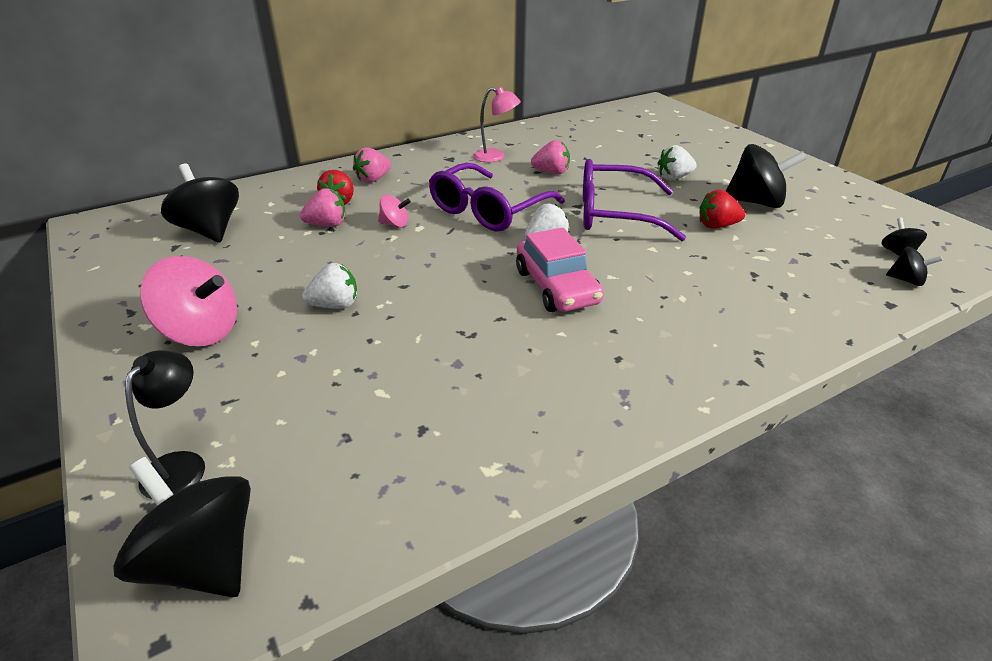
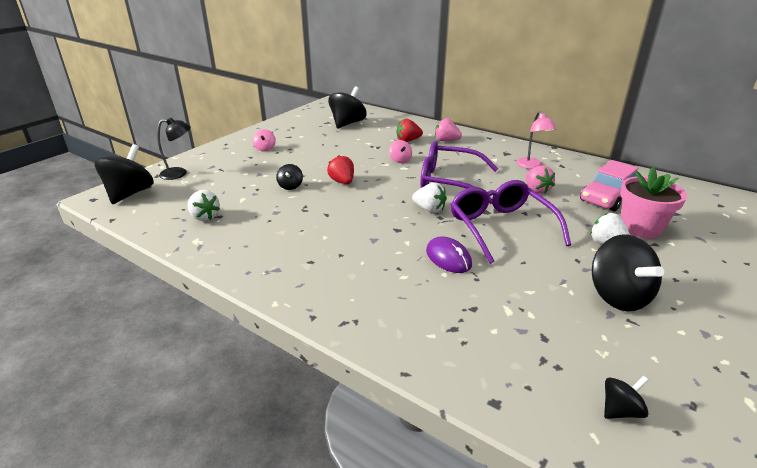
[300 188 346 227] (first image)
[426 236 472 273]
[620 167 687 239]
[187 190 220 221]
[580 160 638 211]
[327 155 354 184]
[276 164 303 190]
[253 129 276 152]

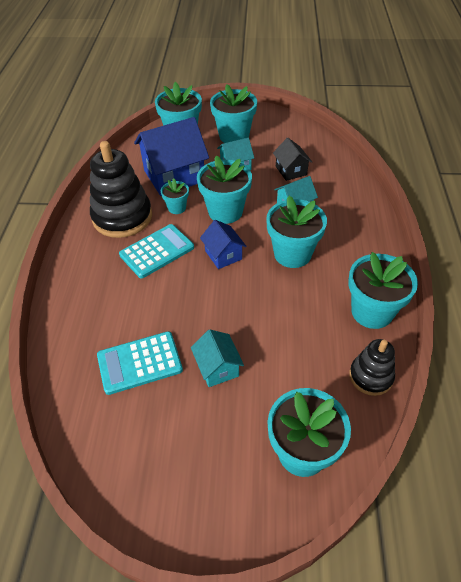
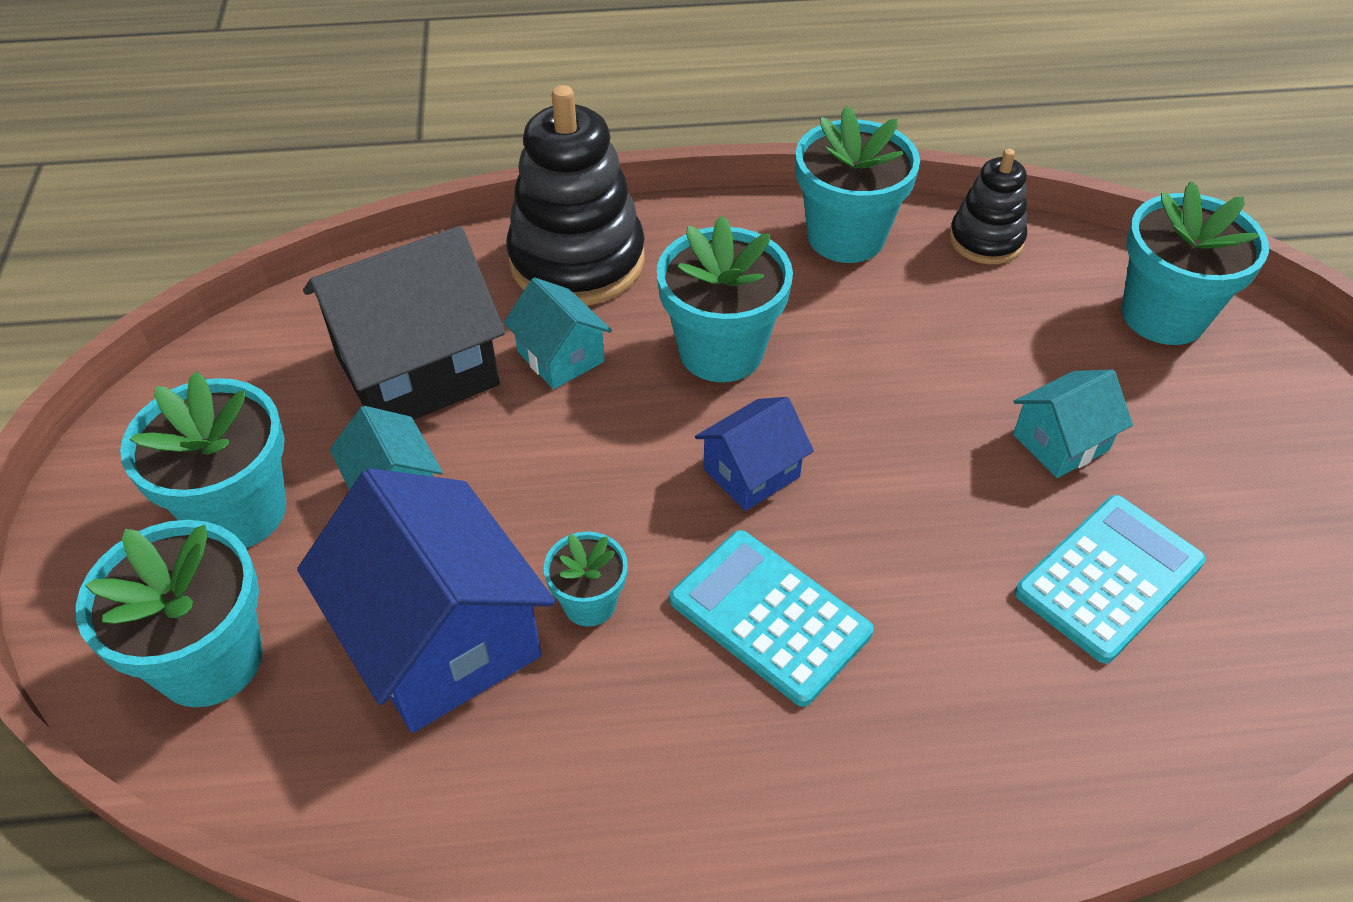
[197 156 252 224] (first image)
[506 85 645 306]
[1015 495 1206 664]
[303 226 505 420]

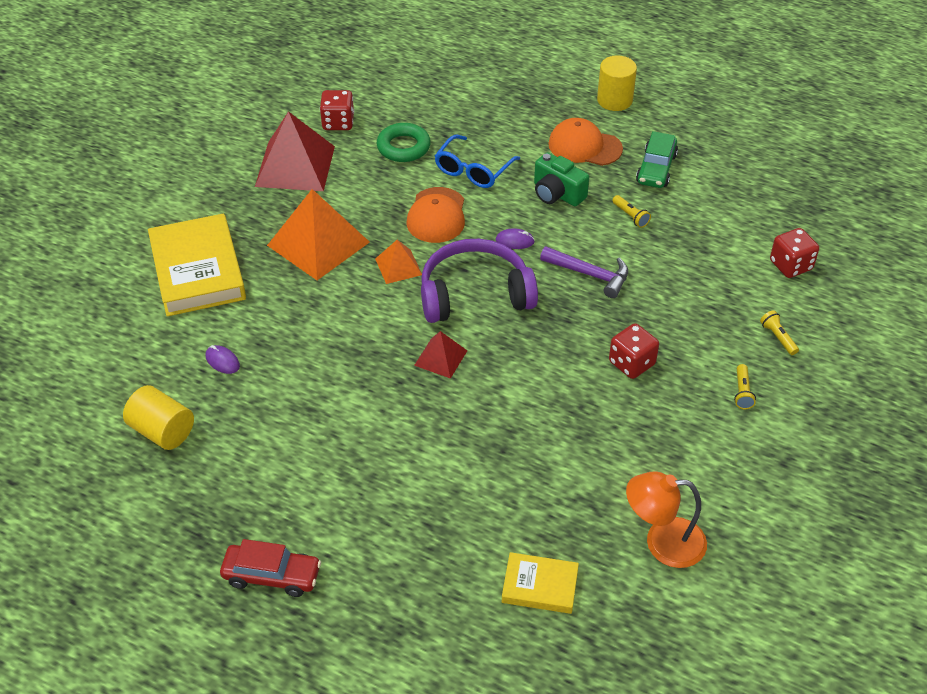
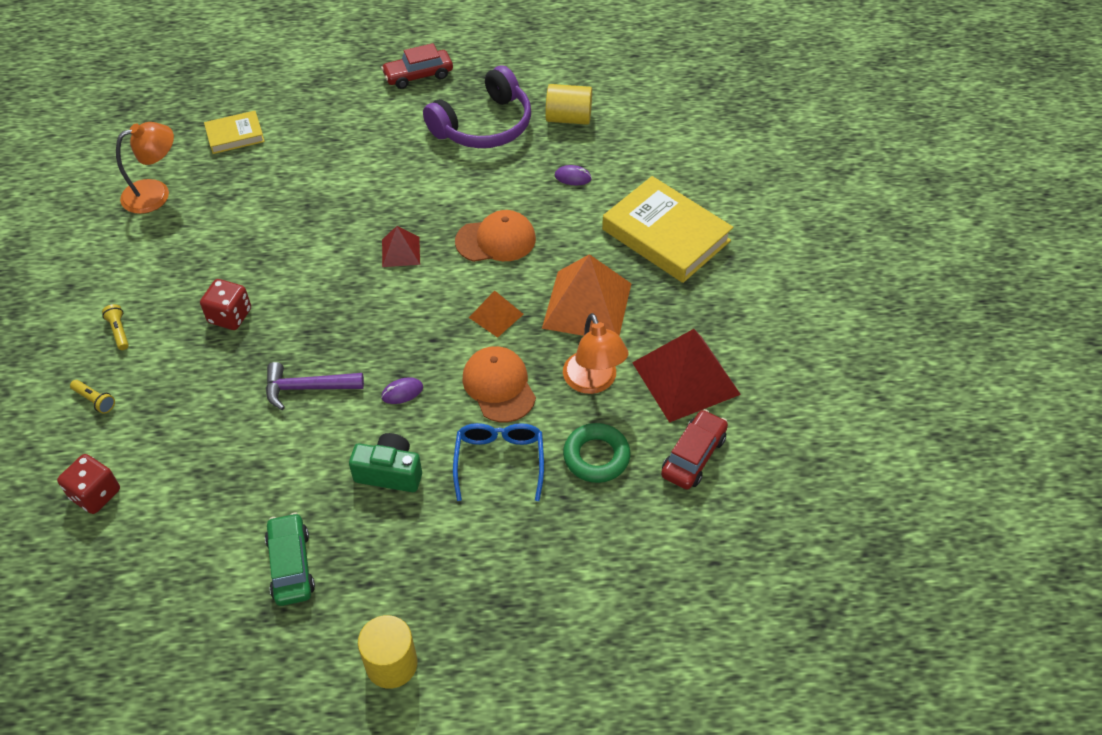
[613 195 651 228] (first image)
[563 313 628 394]
[423 65 531 148]
[455 210 536 262]
[661 409 728 490]

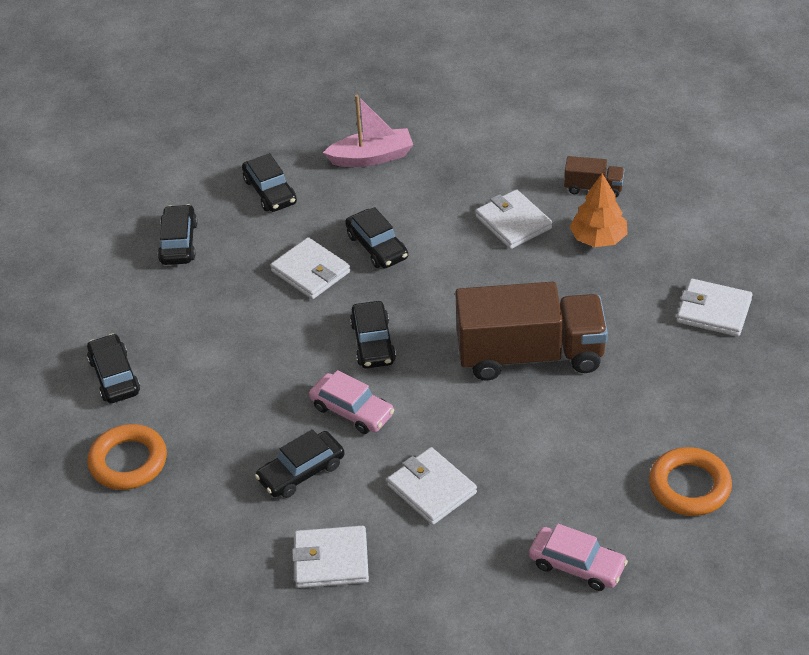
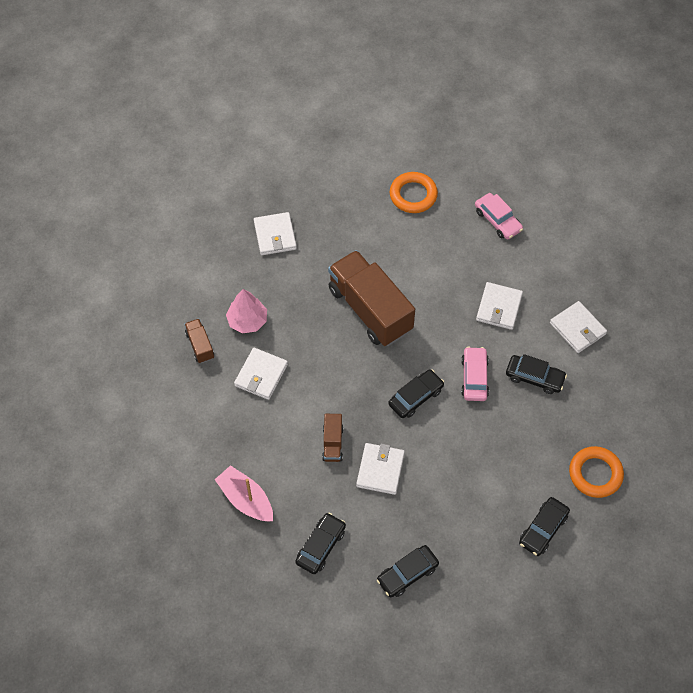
[322 414 343 462]
[226 289 267 334]
[475 193 523 240]

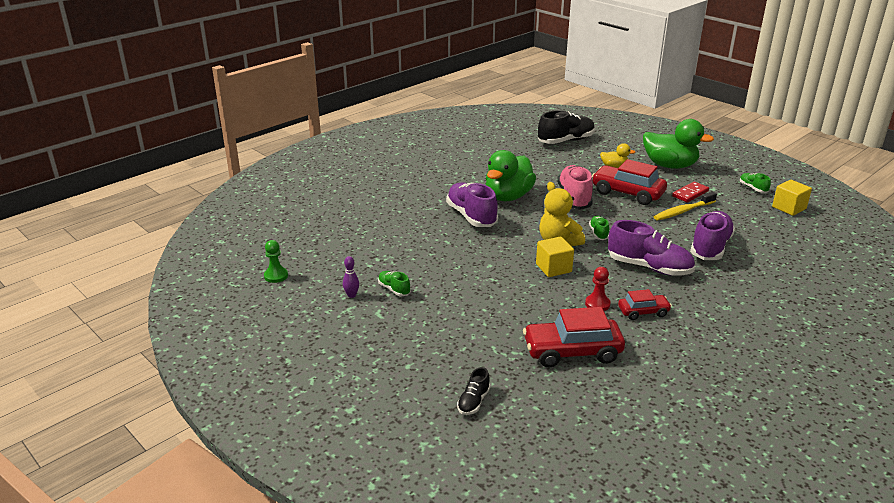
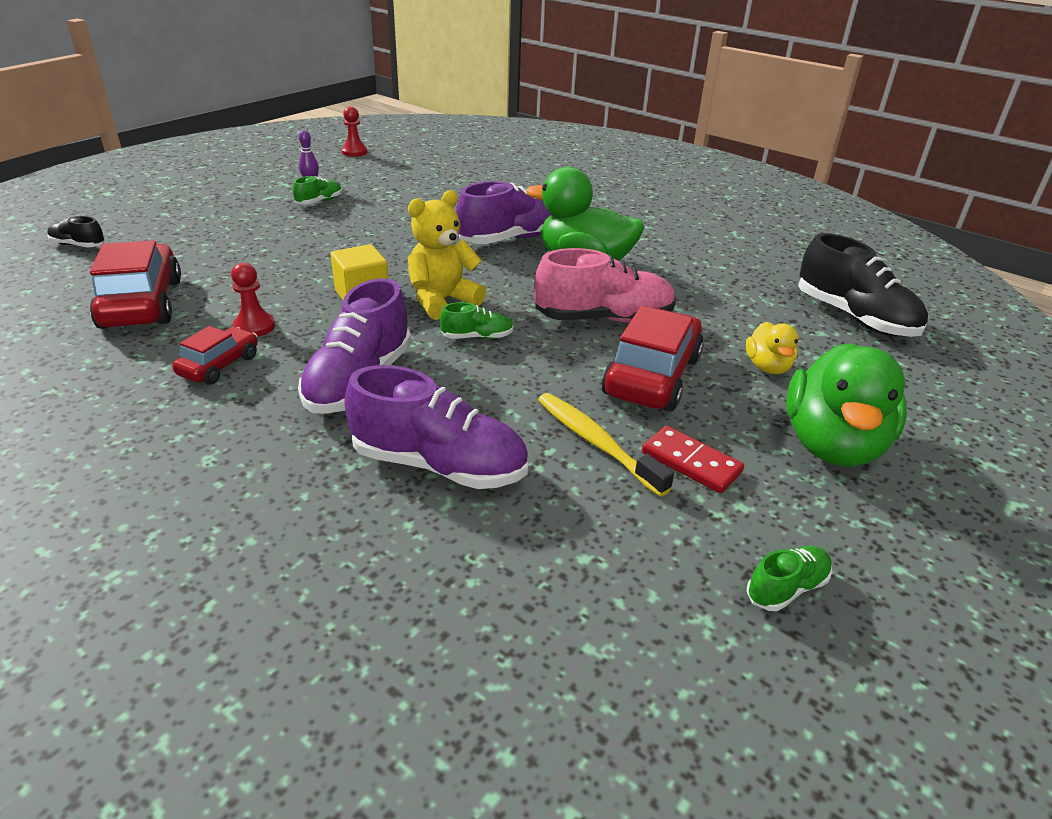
[772 180 812 216] (first image)
[342 106 368 157]
[172 326 258 385]

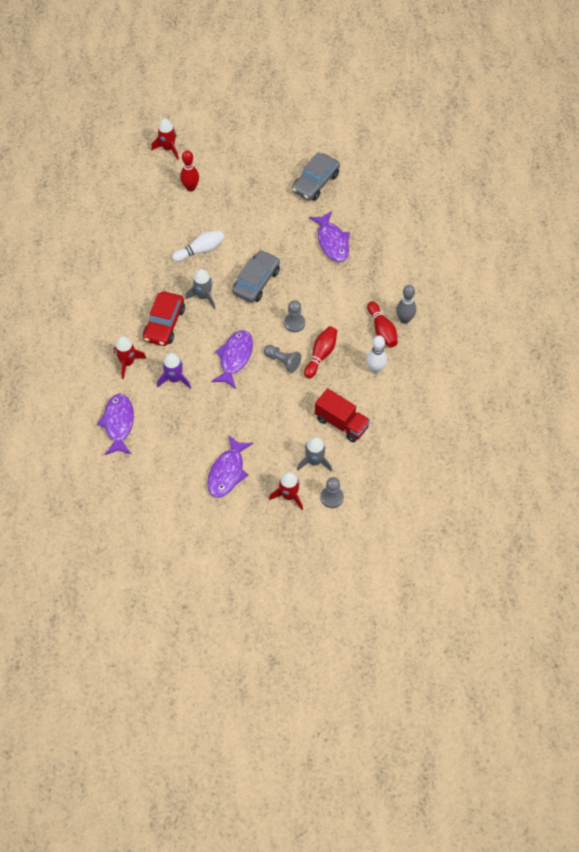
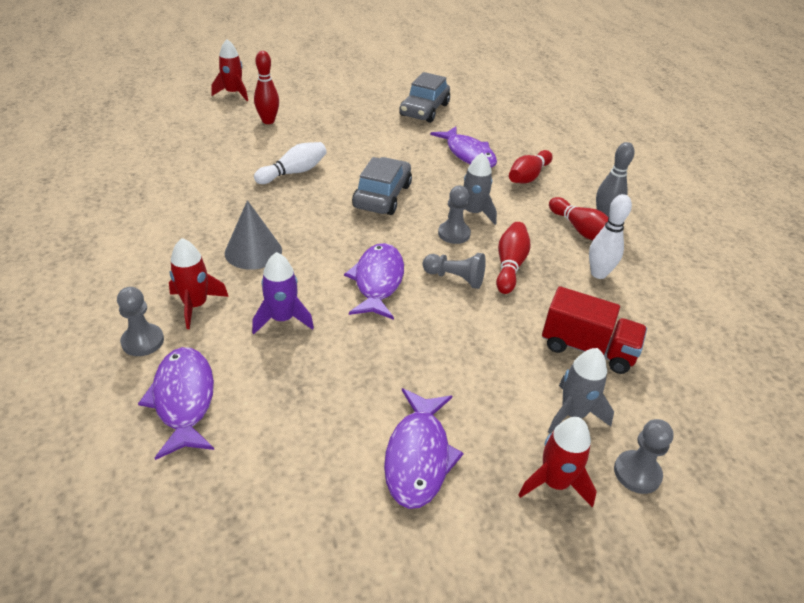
[117 287 164 356]
[509 150 553 184]
[448 152 497 225]
[225 200 282 270]

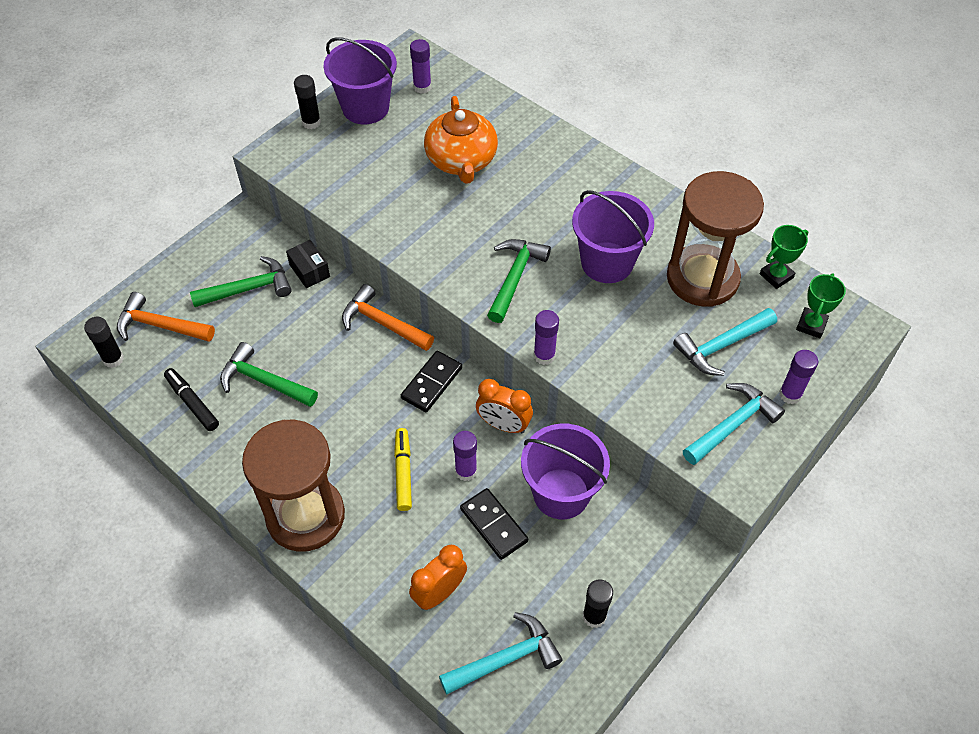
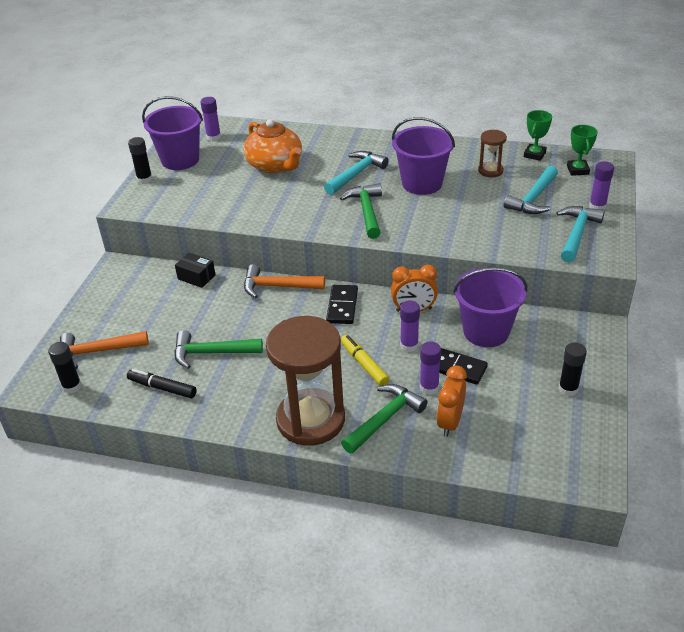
[341 384 428 454]
[324 151 389 195]
[420 341 441 395]
[478 130 507 177]

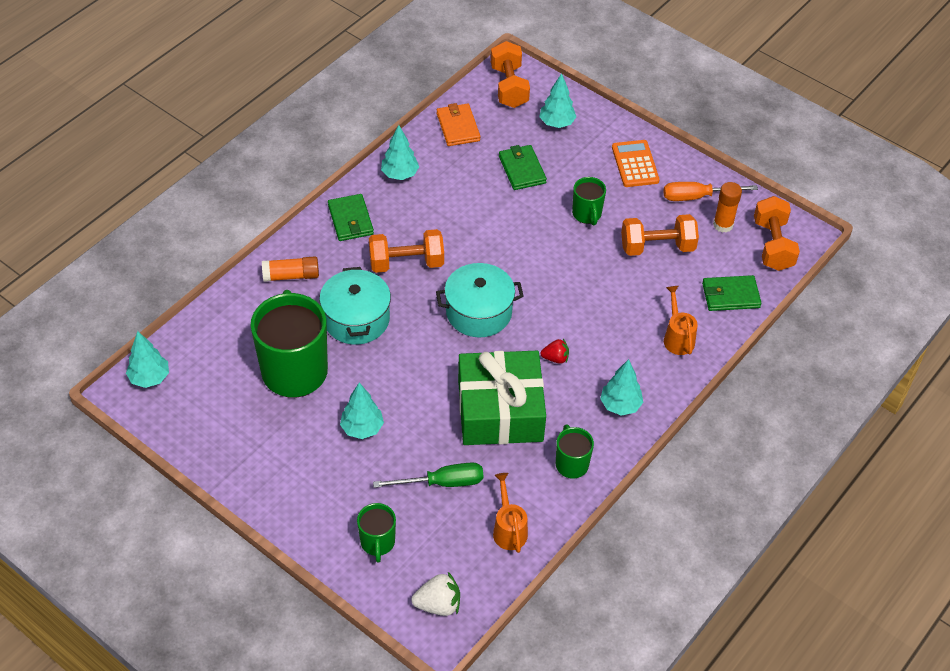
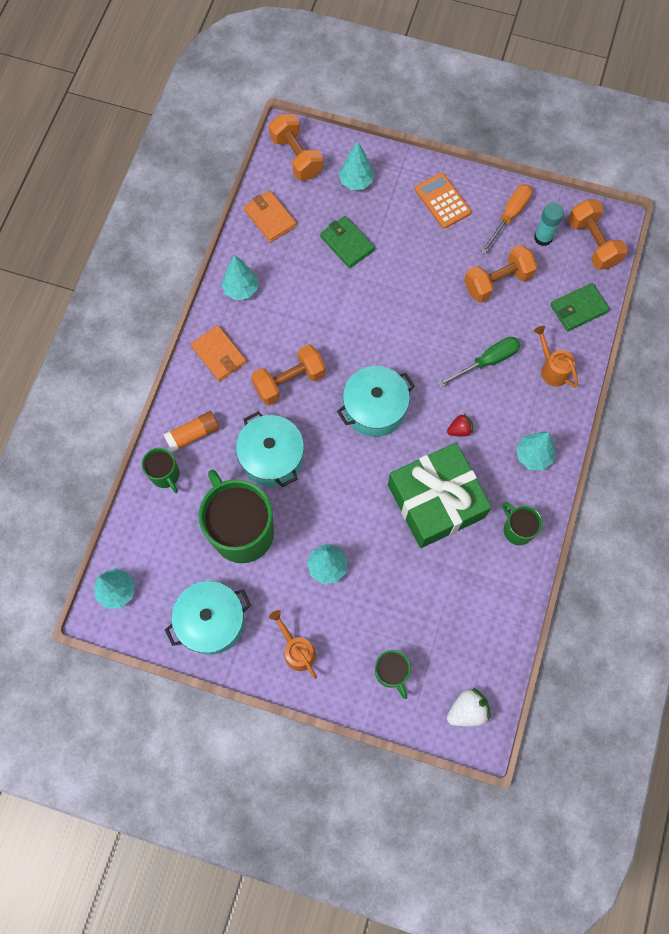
[165 581 251 655]
[438 337 520 388]
[269 610 317 679]
[142 448 179 493]
[191 325 247 382]
[534 203 564 246]
[481 184 532 254]

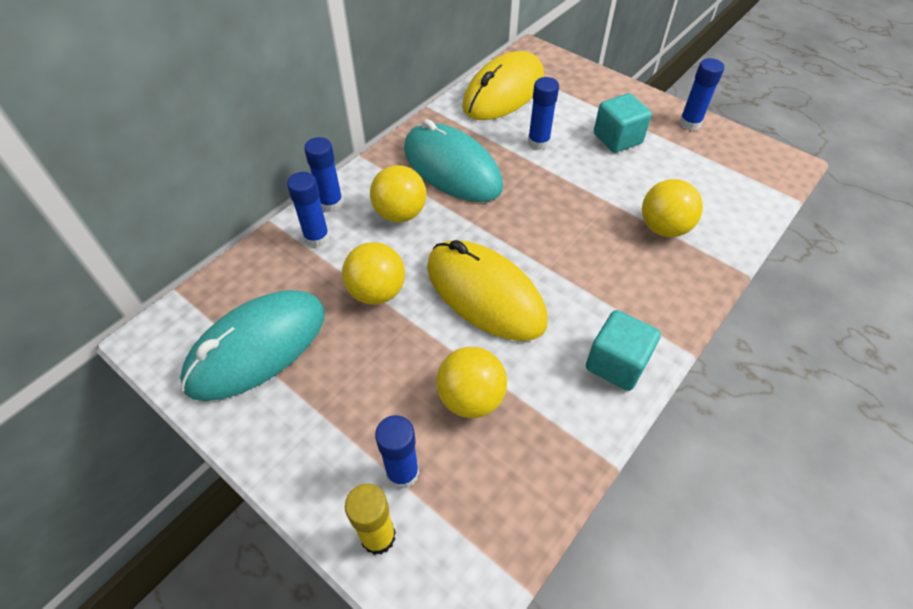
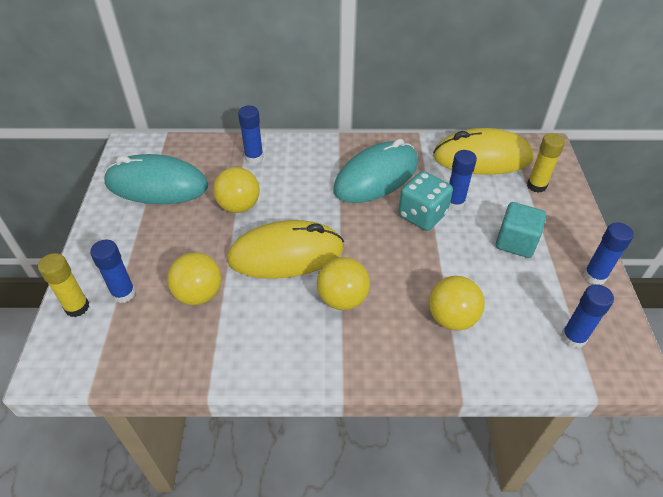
[586 310 661 391] (first image)
[398 171 453 231]
[527 133 565 193]
[561 284 614 349]
[317 257 370 310]
[333 139 418 203]
[227 220 344 279]

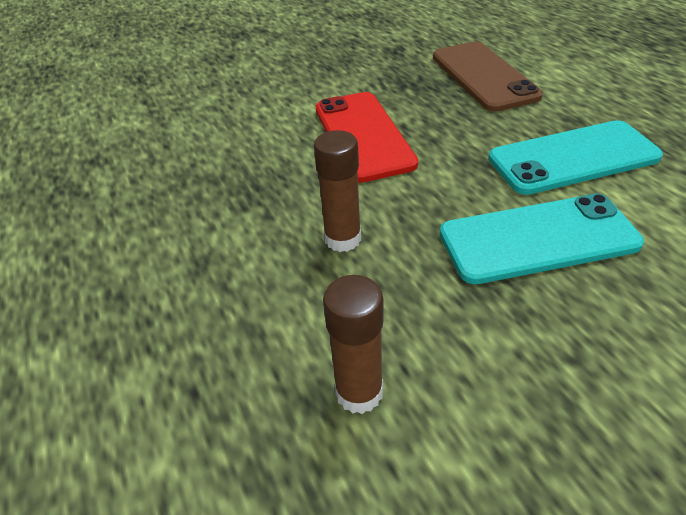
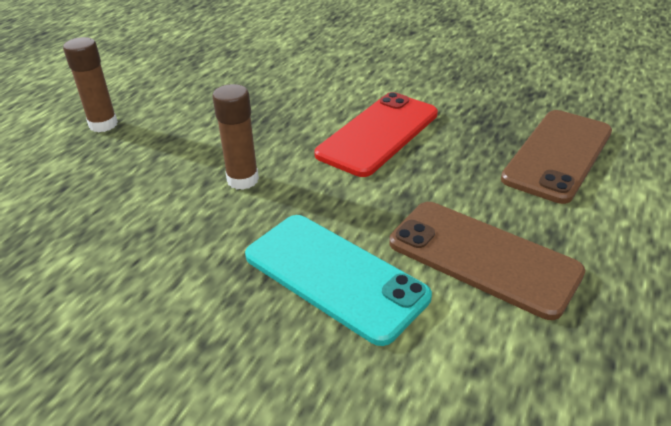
[63 37 118 132]
[389 202 585 320]

